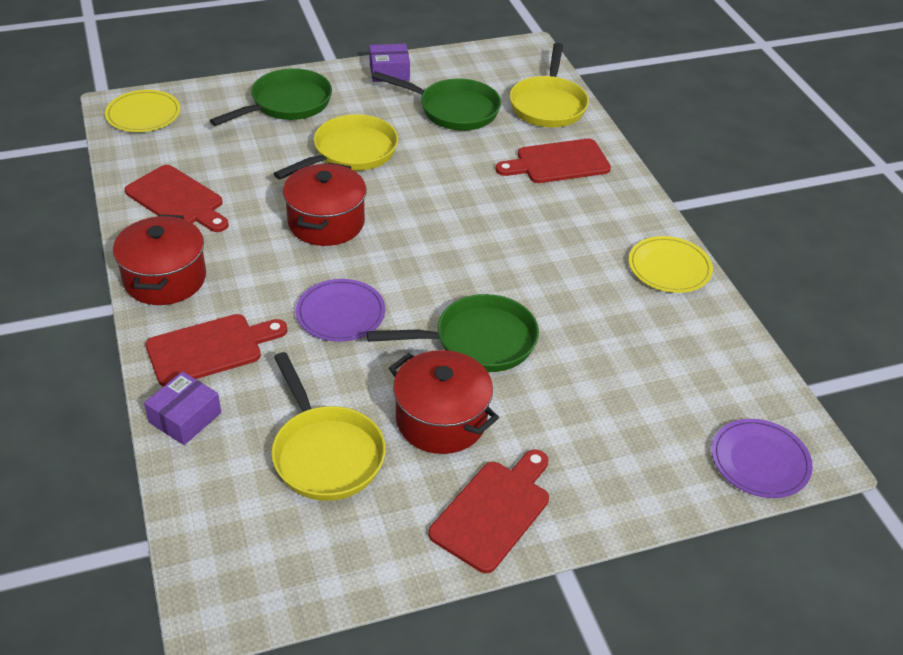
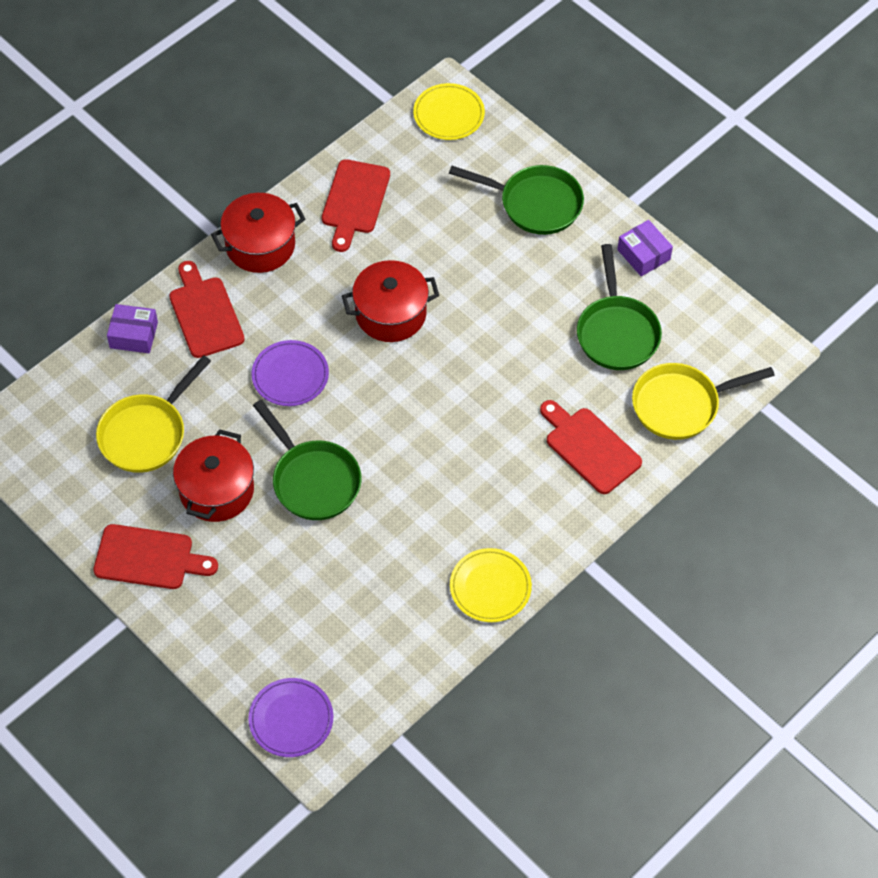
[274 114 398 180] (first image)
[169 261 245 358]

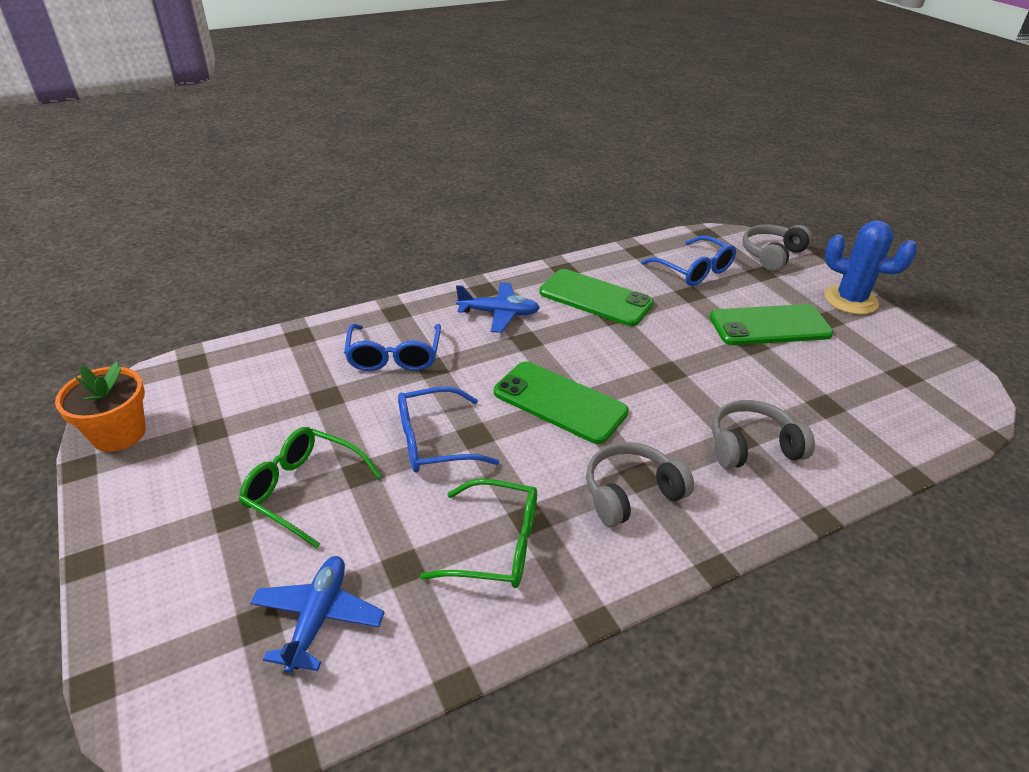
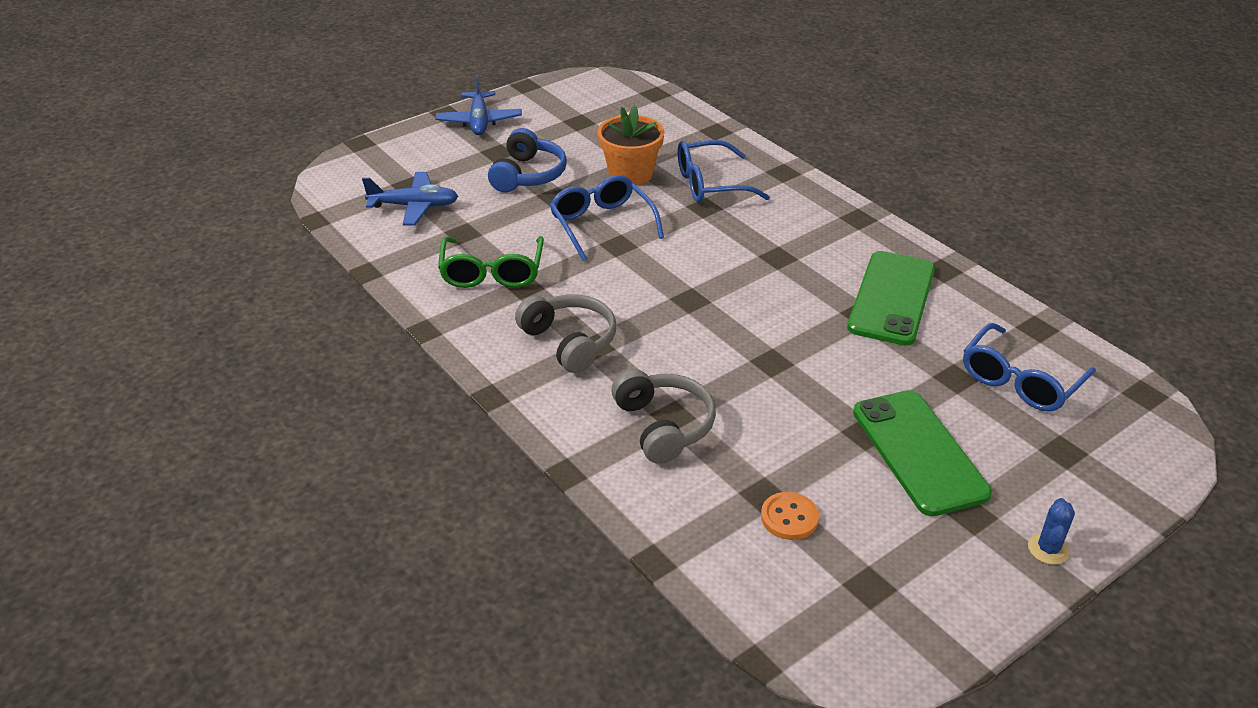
[494 361 629 444] (first image)
[742 224 812 271] (first image)
[761 492 819 540]
[598 105 664 186]
[435 75 522 135]
[488 128 567 192]
[1028 498 1075 565]

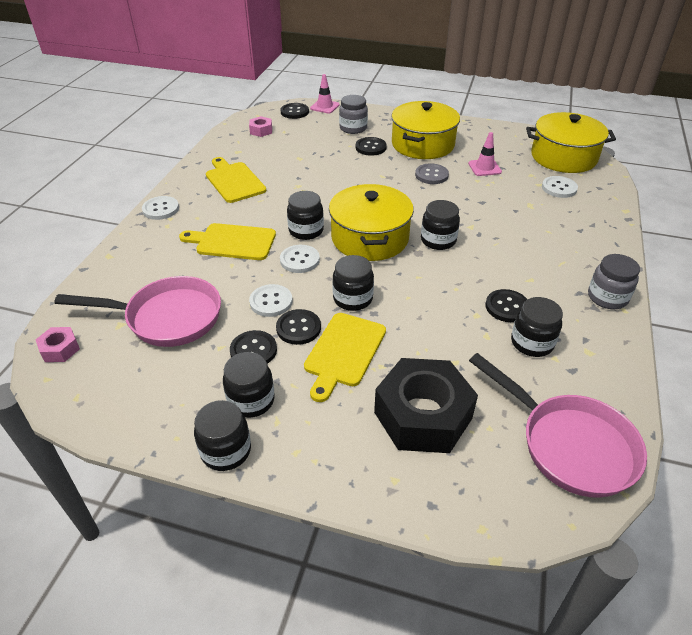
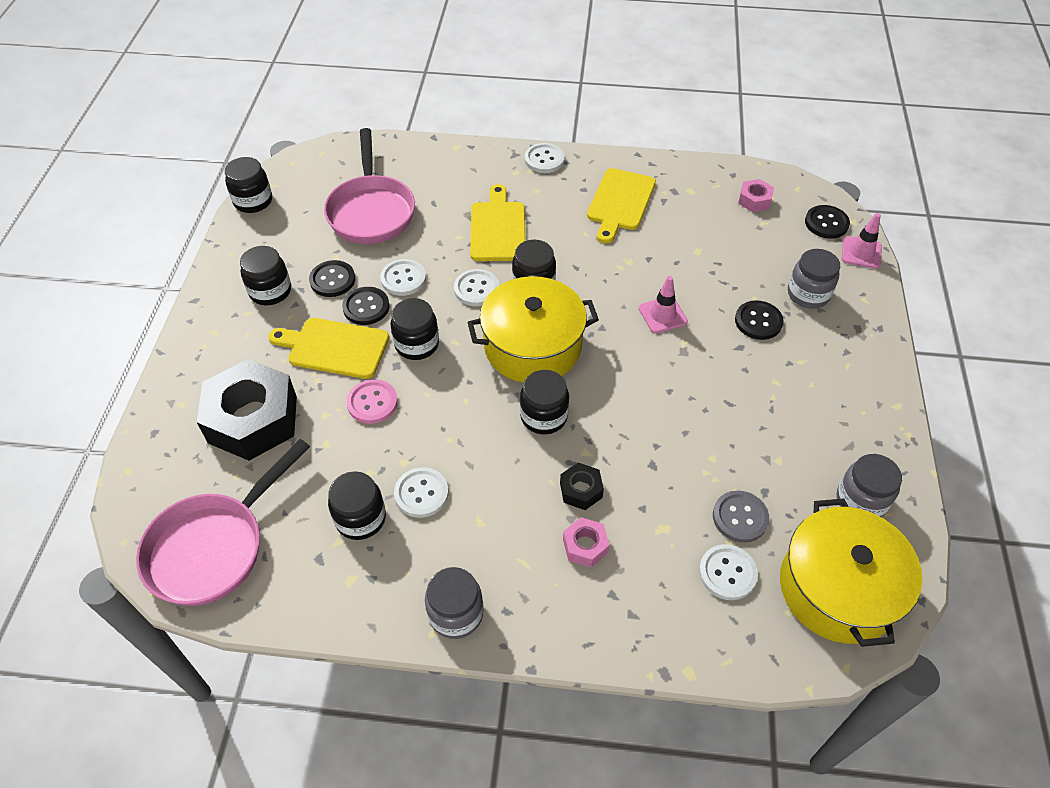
[391 101 460 159] (first image)
[346 379 398 424]
[560 462 604 510]
[837 454 902 517]
[563 517 610 567]
[225 157 272 213]
[713 490 769 543]
[639 276 688 333]
[394 467 449 518]
[587 168 656 243]

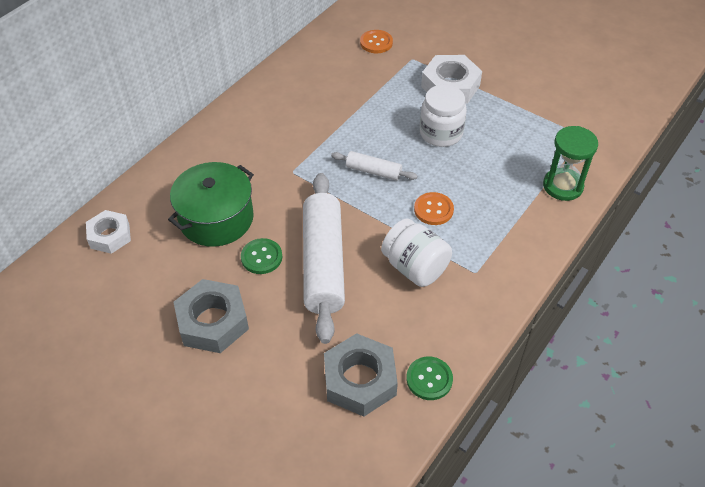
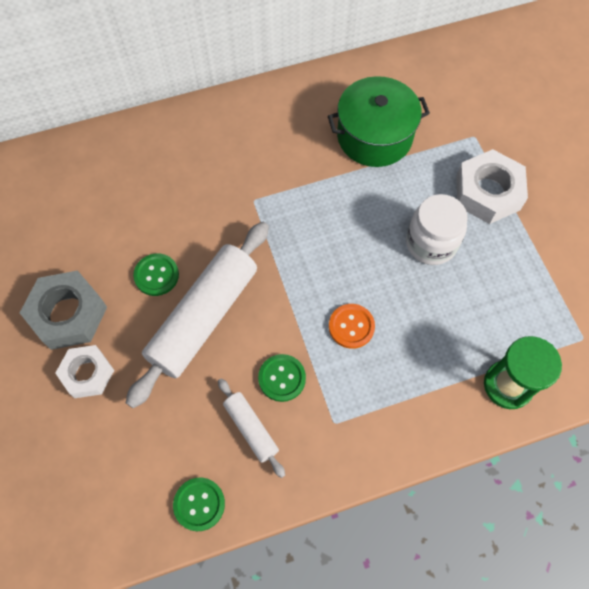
[324 333 398 417] (first image)
[360 30 393 53] (first image)
[55 345 114 398]
[328 76 430 167]
[218 378 285 478]
[258 354 306 402]

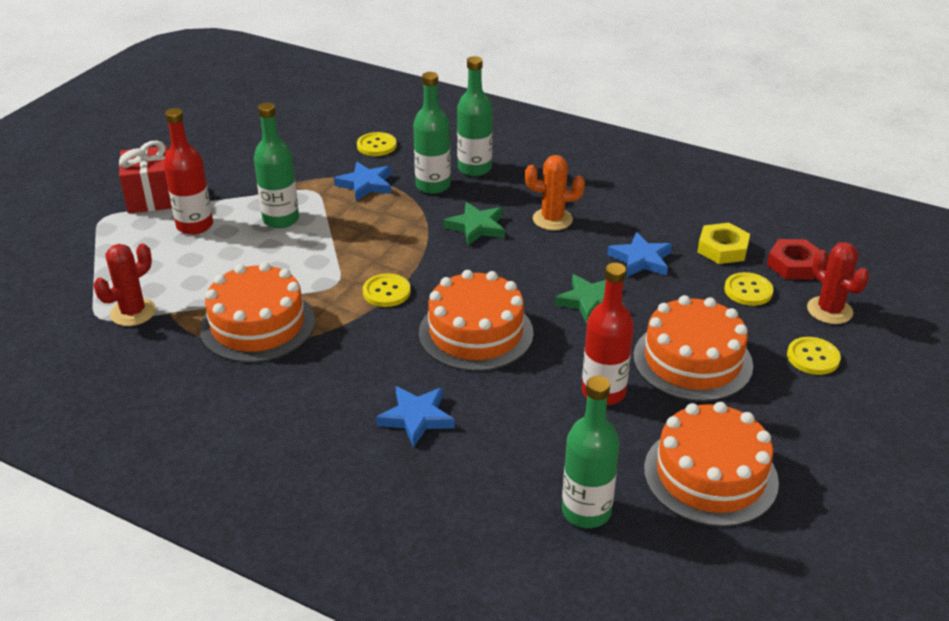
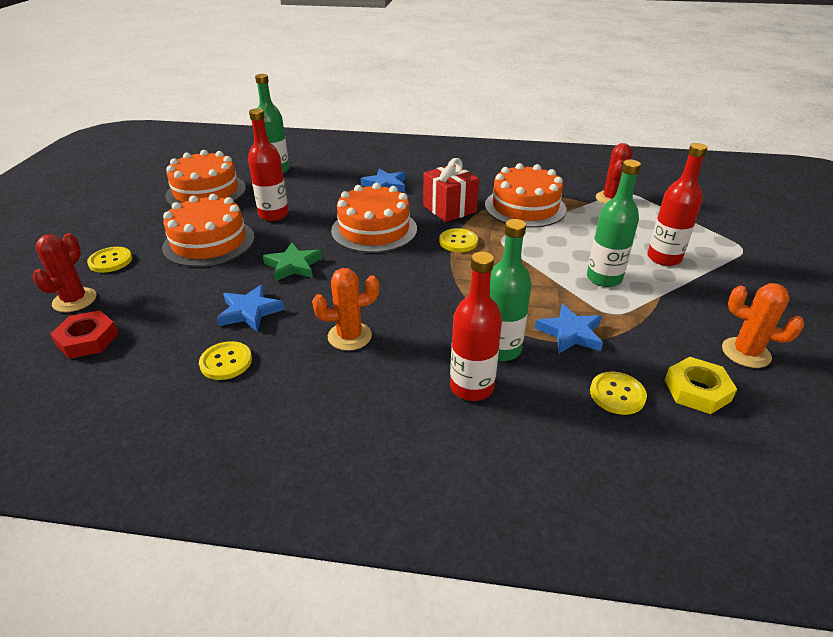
[444 202 505 245] (first image)
[722 283 804 368]
[423 158 479 222]
[665 357 737 414]
[199 341 252 380]
[450 252 502 401]
[33 233 97 312]

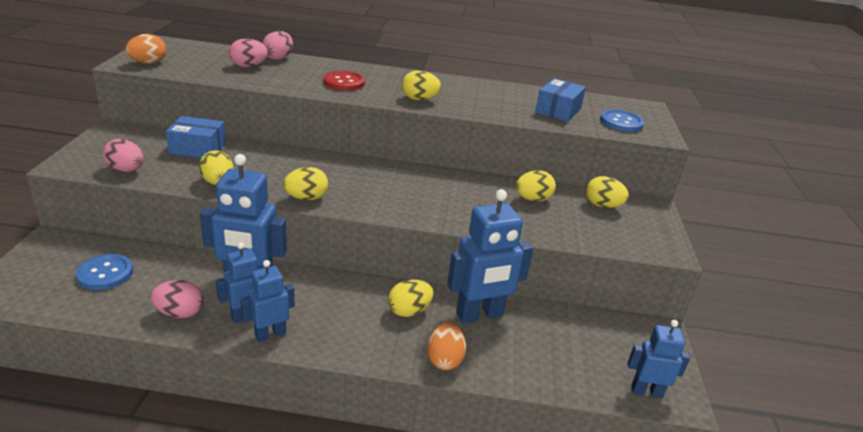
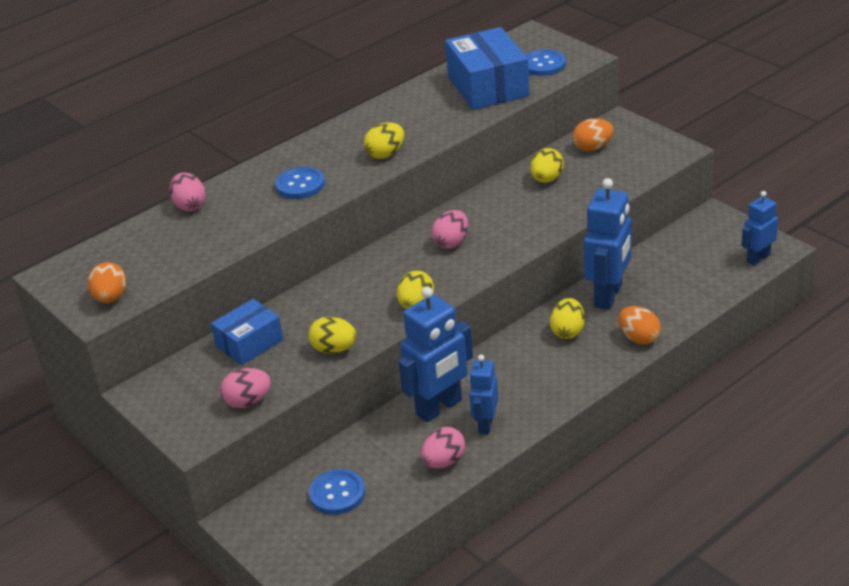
[240 260 295 342] (first image)
[431 210 468 249]
[275 167 325 199]
[573 118 614 151]
[445 27 530 110]

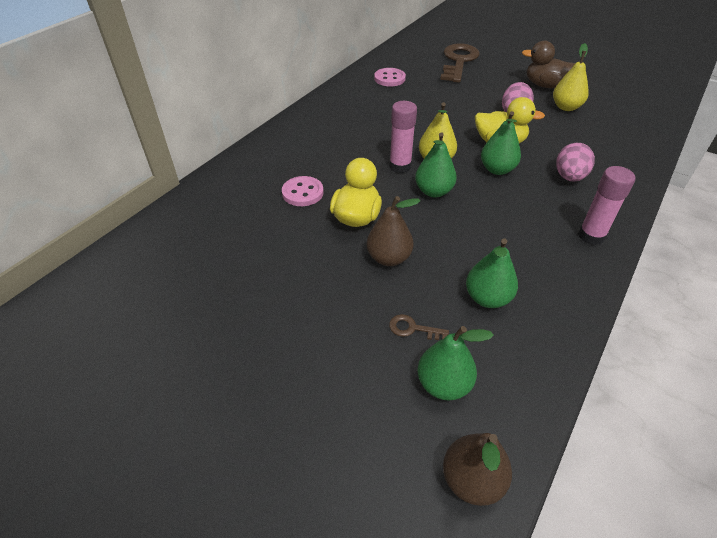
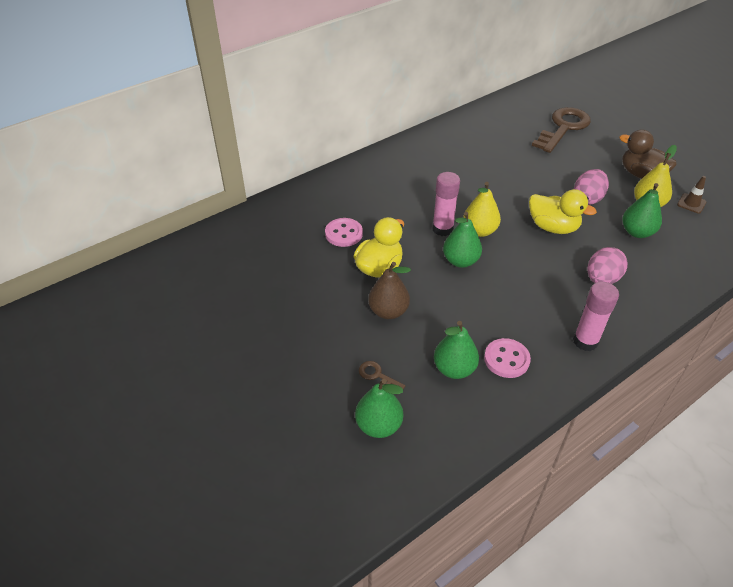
[443 433 512 506] (first image)
[677 176 707 214]
[484 338 531 378]
[623 183 662 238]

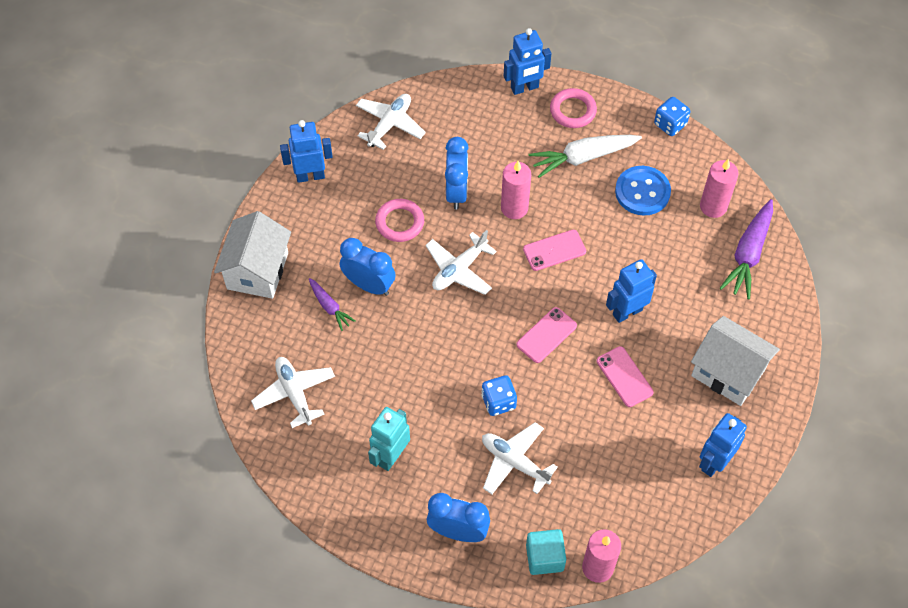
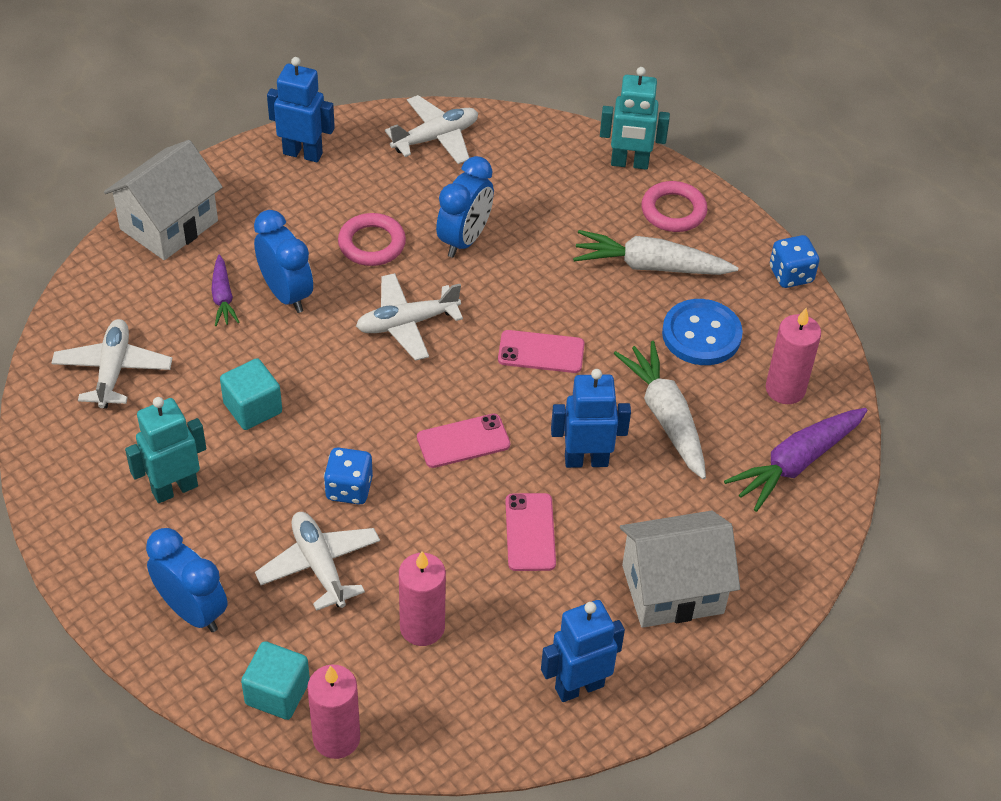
[220 358 282 430]
[614 341 706 479]
[399 551 446 646]
[600 67 670 170]
[620 510 740 628]

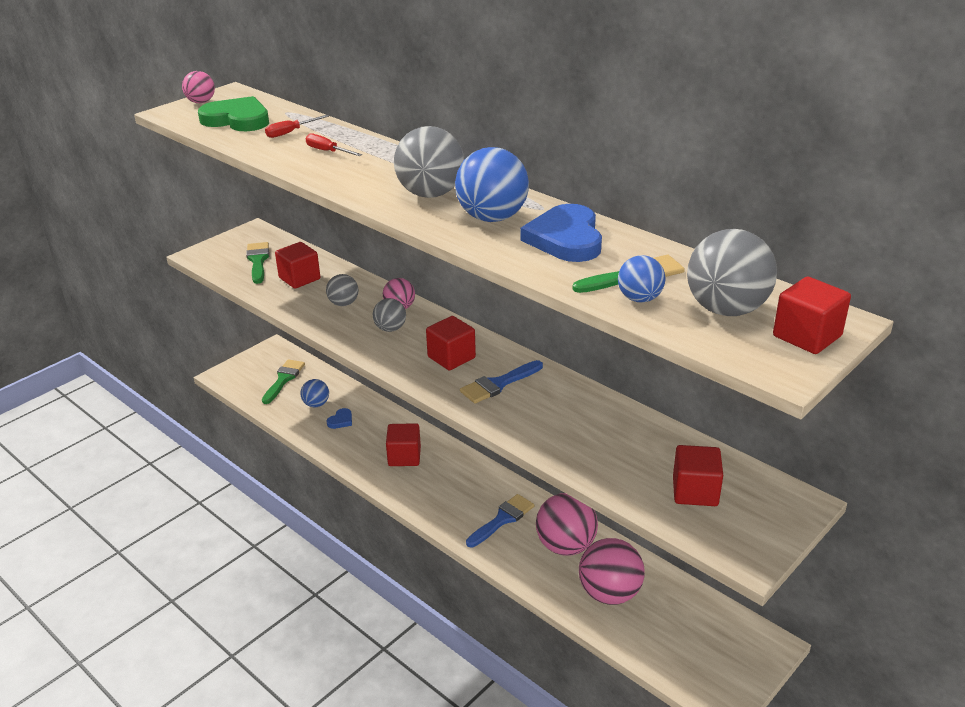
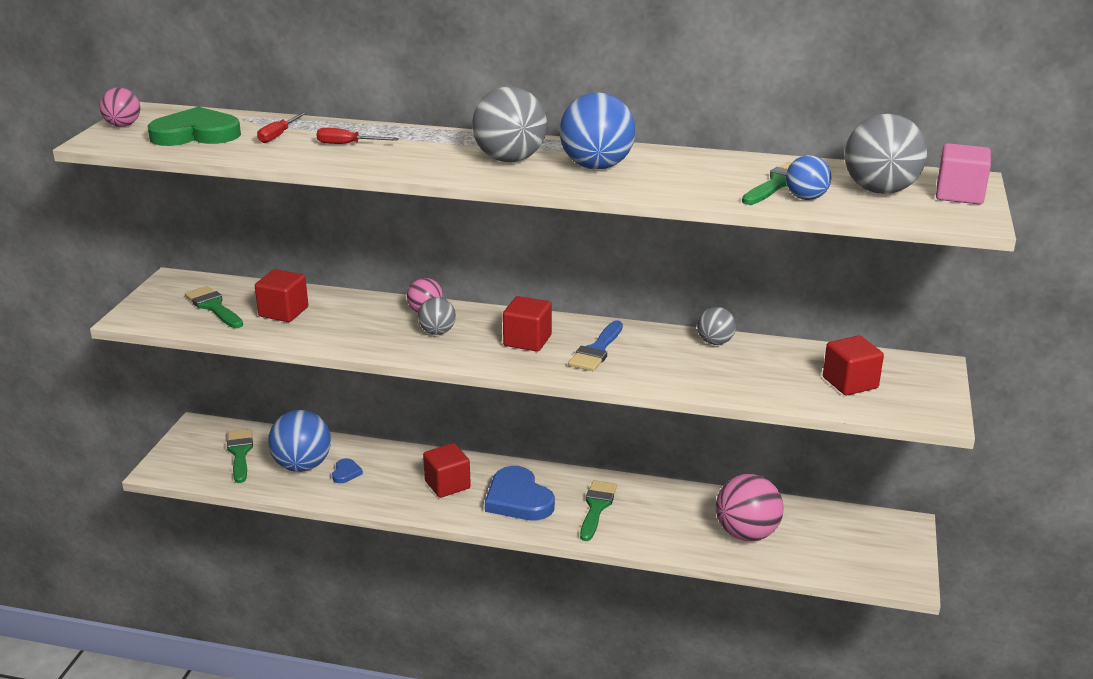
[536 493 598 556] (first image)
[697 307 736 345]
[485 466 555 521]
[580 480 617 541]
[936 143 991 204]
[268 410 331 472]

